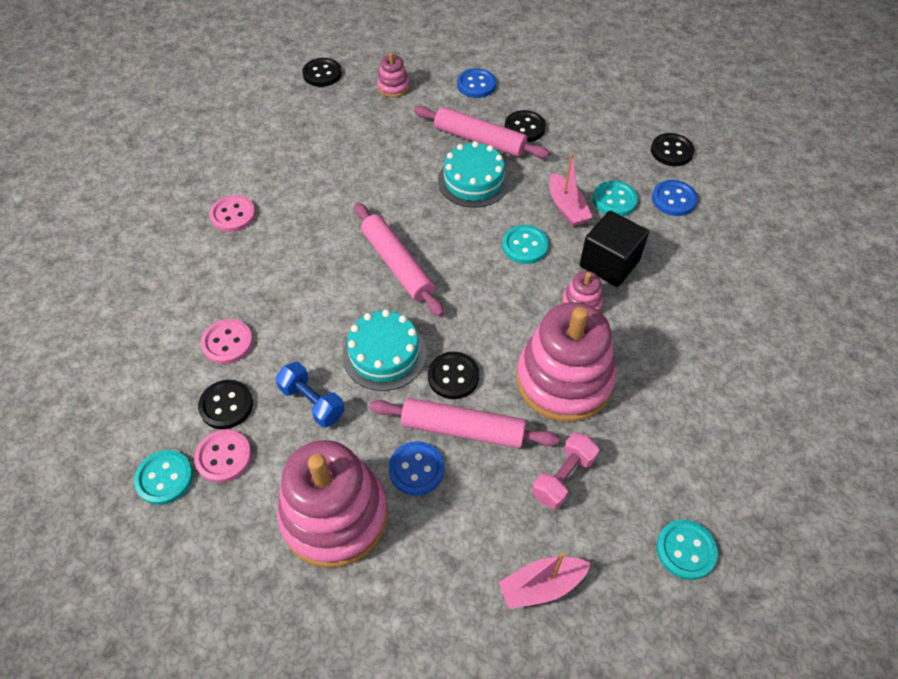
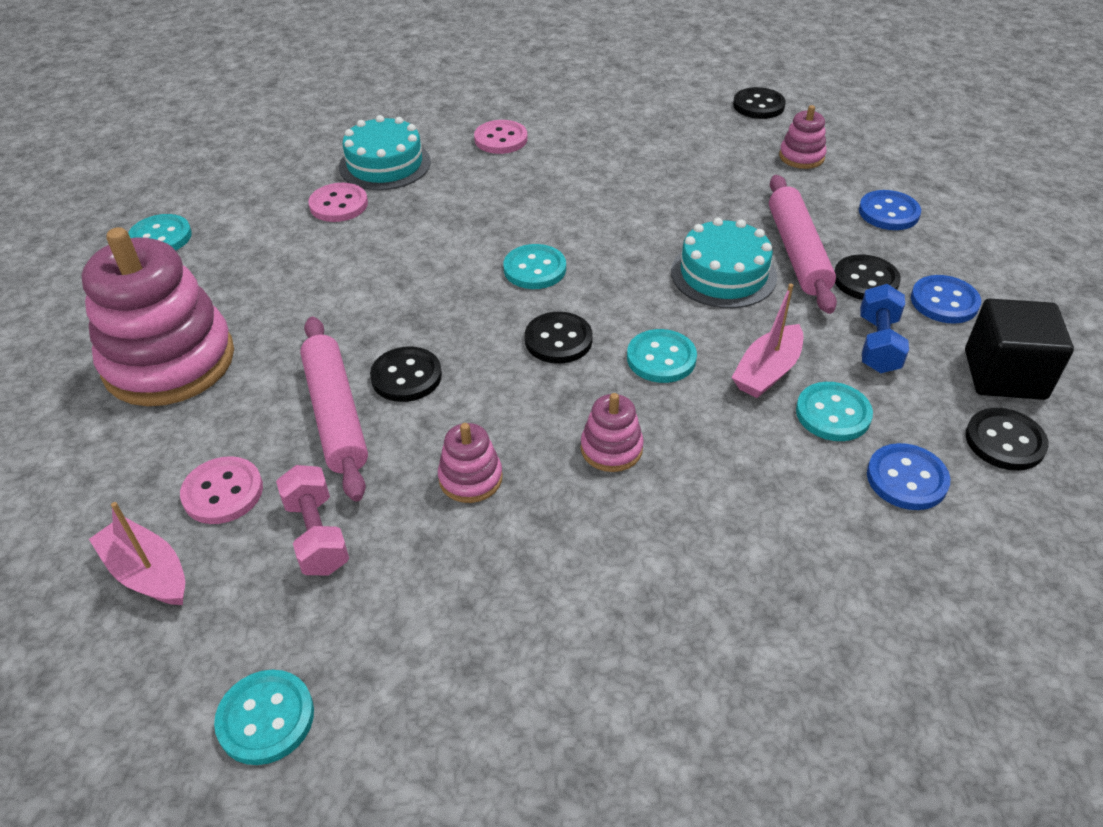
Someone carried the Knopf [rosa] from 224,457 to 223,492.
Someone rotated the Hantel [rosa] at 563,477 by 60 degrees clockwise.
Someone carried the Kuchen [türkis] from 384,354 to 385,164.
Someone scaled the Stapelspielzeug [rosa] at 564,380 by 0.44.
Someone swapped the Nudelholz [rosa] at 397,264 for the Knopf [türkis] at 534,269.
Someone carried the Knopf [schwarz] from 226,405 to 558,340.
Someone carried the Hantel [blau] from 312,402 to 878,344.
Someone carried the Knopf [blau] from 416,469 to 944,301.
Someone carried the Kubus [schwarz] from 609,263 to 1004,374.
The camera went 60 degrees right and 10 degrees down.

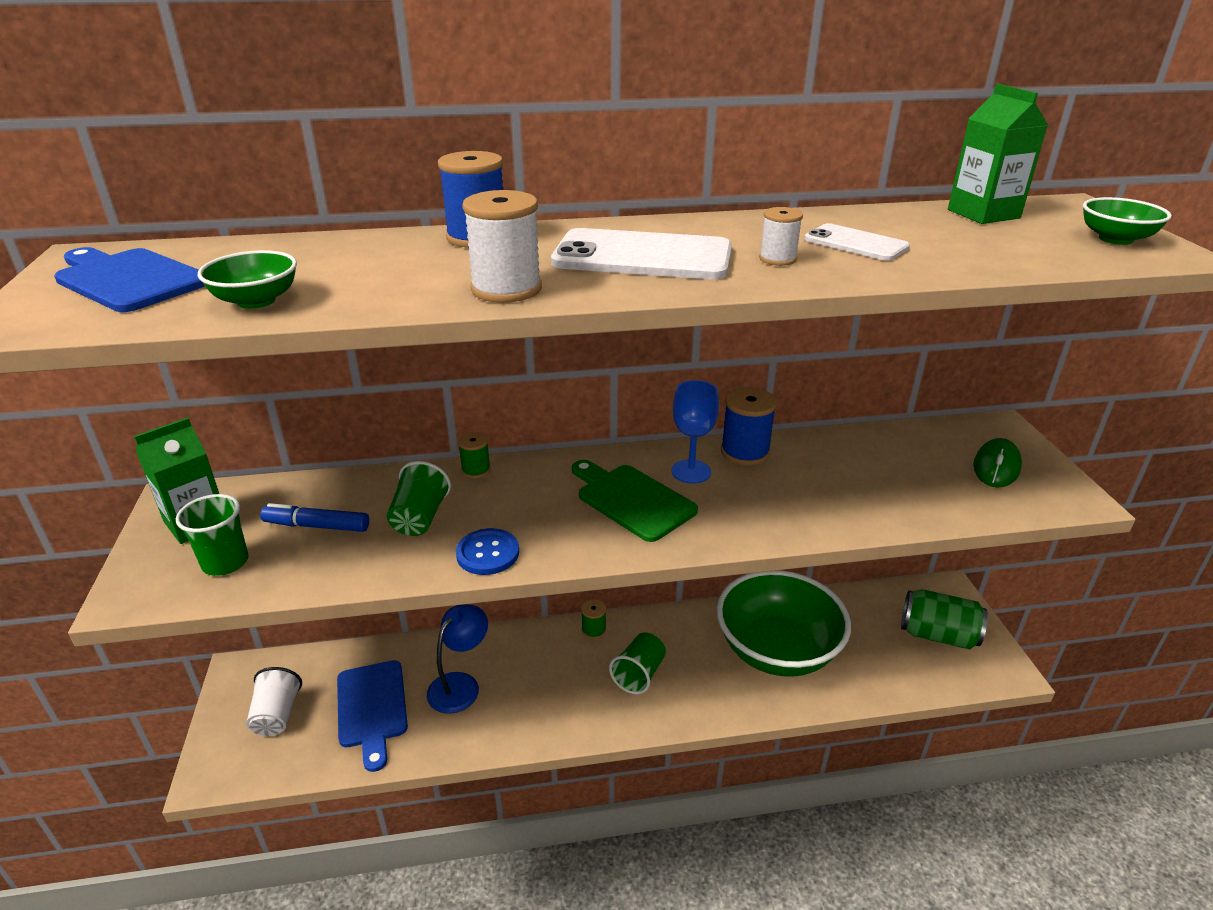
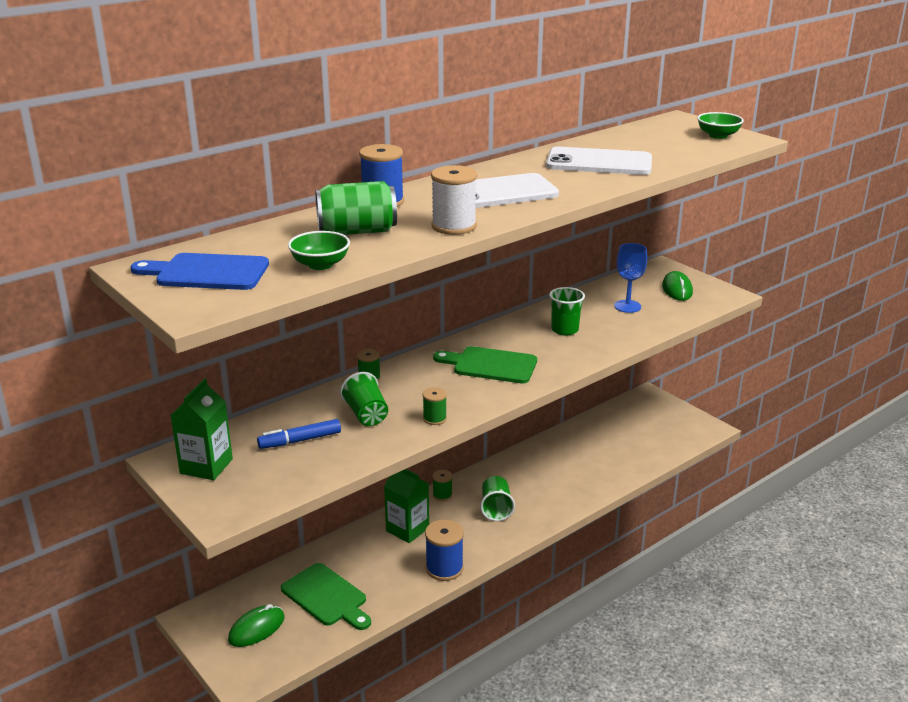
Someone swapped the Becher [weiß] at 277,715 for the Computermaus [grün] at 256,629.
Someone repainted the Schneidebrett [blau] at 372,708, which became the Schneidebrett [grün] at 326,597.
Someone carried the Dose [grün] from 938,635 to 357,231.
Someone carried the Getränkekarton [grün] from 983,214 to 407,529.
Someone swapped the Knopf [blau] at 487,553 for the Garnrolle [grün] at 434,418.
Someone carried the Garnrolle [blau] from 745,452 to 444,568.
Someone scaled the Handy [weiß] at 855,243 by 1.76.
Someone carried the Becher [grün] from 225,562 to 565,330.
Someone carried the Kelch [blau] from 691,471 to 627,306.
Someone took away the Lampe [blau] at 460,684.
Someone took away the Schüssel [grün] at 777,650.
Someone took away the Garnrolle [weiß] at 777,259.
The camera went 30 degrees left and 5 degrees down.

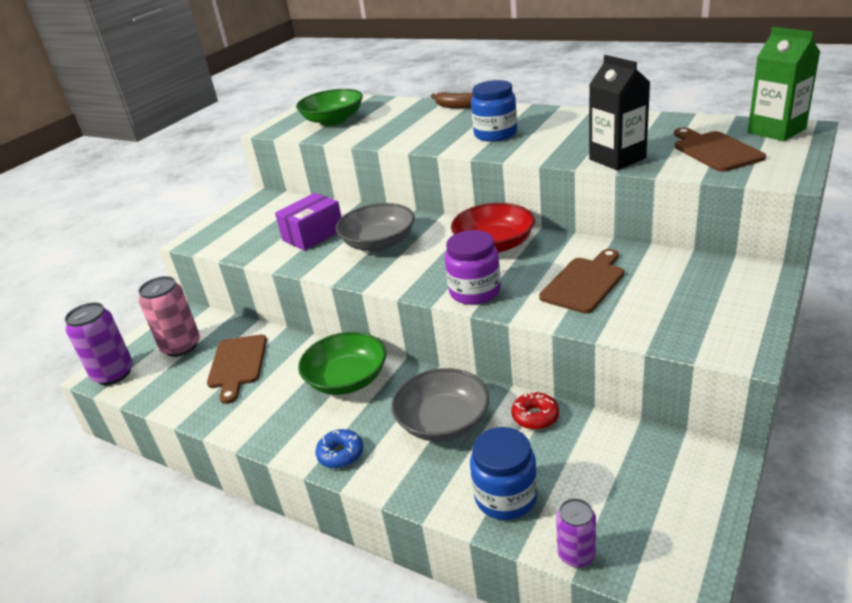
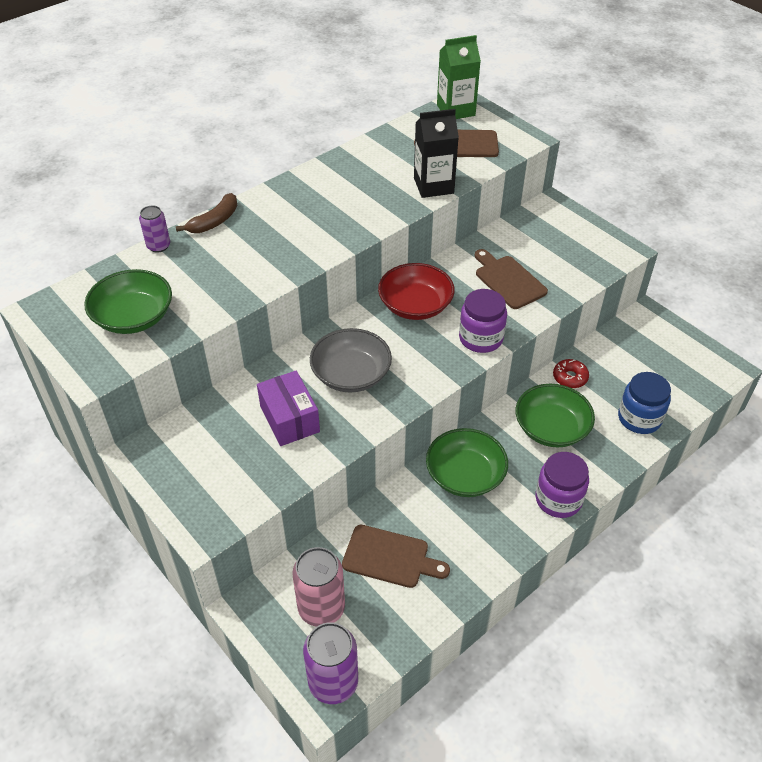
Someone carried the Dose [lila] from 576,554 to 158,246.
Someone repainted the Schüssel [grau] at 443,422, which became the Schüssel [grün] at 551,428.
Someone swapped the Donut [blau] at 340,454 for the Einmachglas [lila] at 558,499.
Someone took away the Einmachglas [blau] at 495,134.
The camera went 75 degrees left and 15 degrees up.

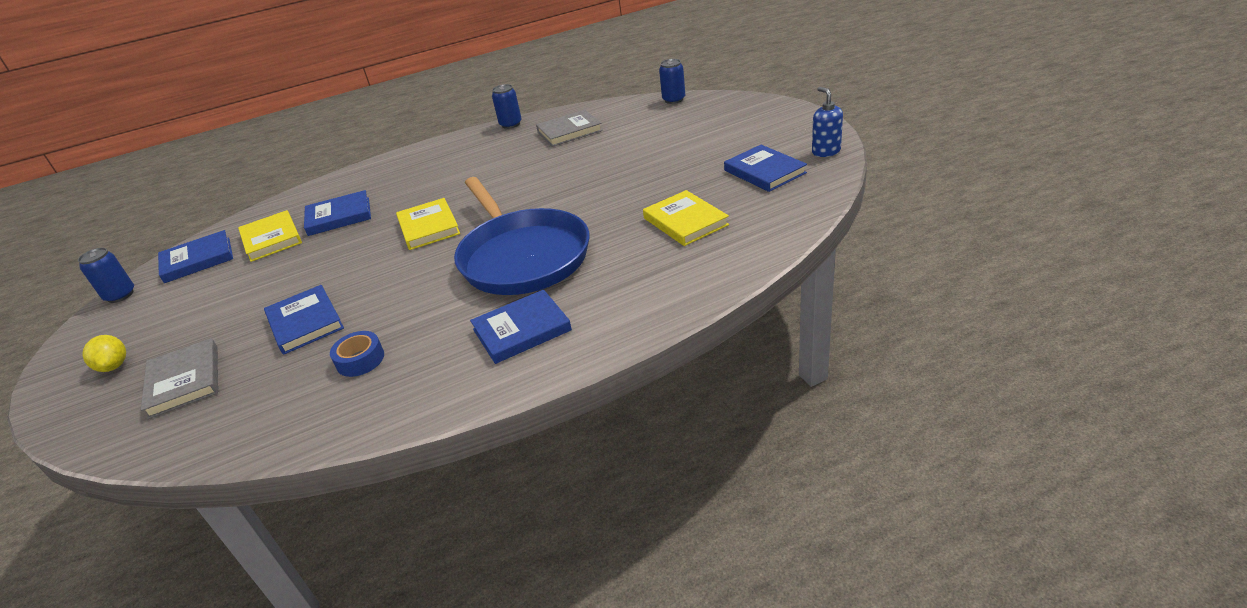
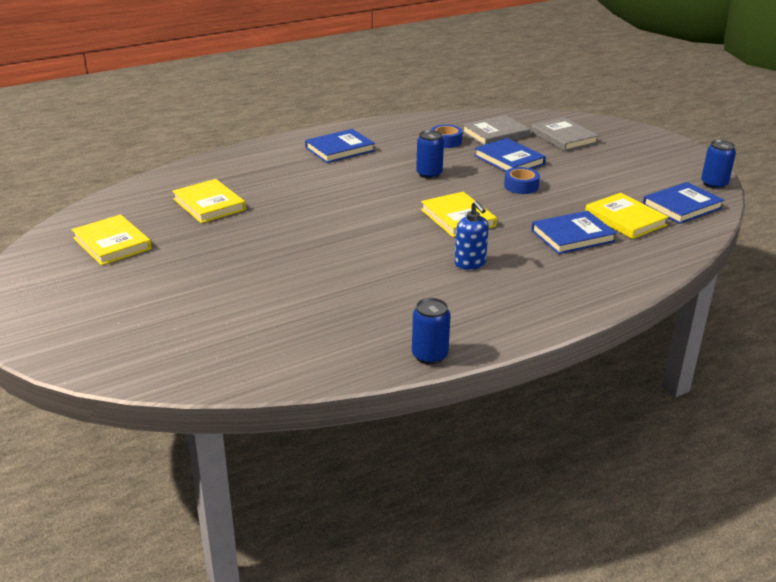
Someone repainted the Buch [blau] at 764,172, which became the Buch [gelb] at 112,243.
Someone carried the Dose [blau] from 674,100 to 429,174.
Someone carried the Seifenspender [blau] from 826,151 to 470,264.
Someone carried the Buch [grau] from 569,131 to 495,134.
Someone put down the Klebeband [blau] at 521,186.
Someone took away the Zitrone [gelb] at 114,366.
Someone took away the Pfanne [blau] at 522,256.
The camera went 170 degrees right and 5 degrees down.

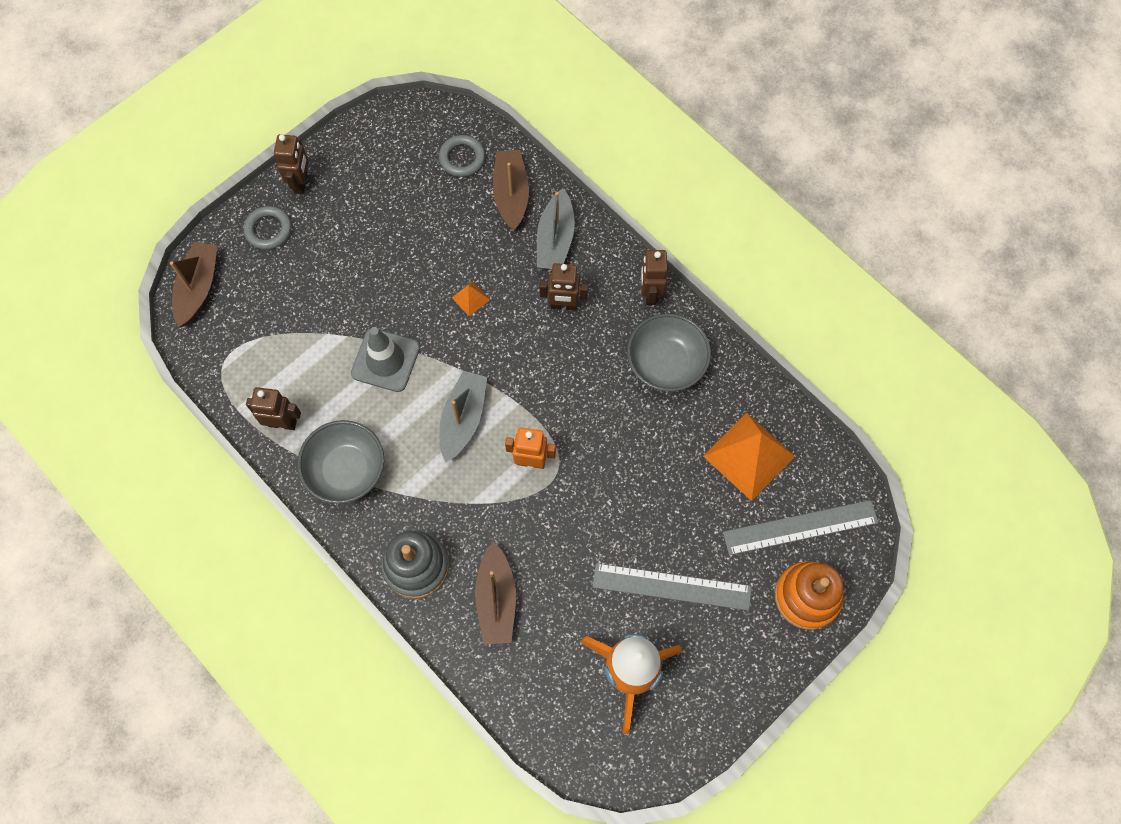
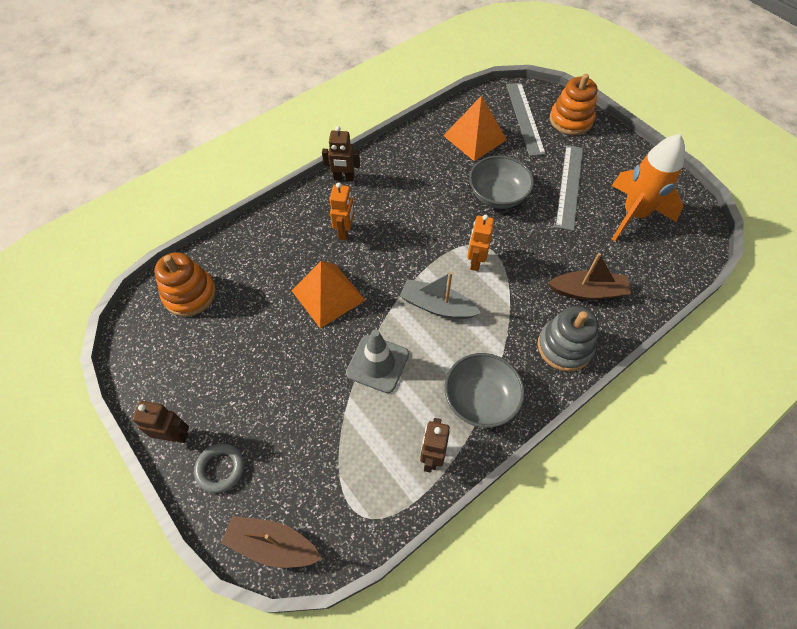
Someone swapped the Ring [grau] at 462,158 for the Stapelspielzeug [orange] at 189,294.
Someone scaled the Pyramide [orange] at 470,298 by 2.28.
Someone repainted the Roboter [braun] at 563,305, which became the Roboter [orange] at 345,231.
Someone carried the Schüssel [grau] from 666,363 to 497,195.
Someone took away the Boot [braun] at 511,194.
Someone took away the Boot [grau] at 555,239.
The camera went 85 degrees left and 10 degrees down.

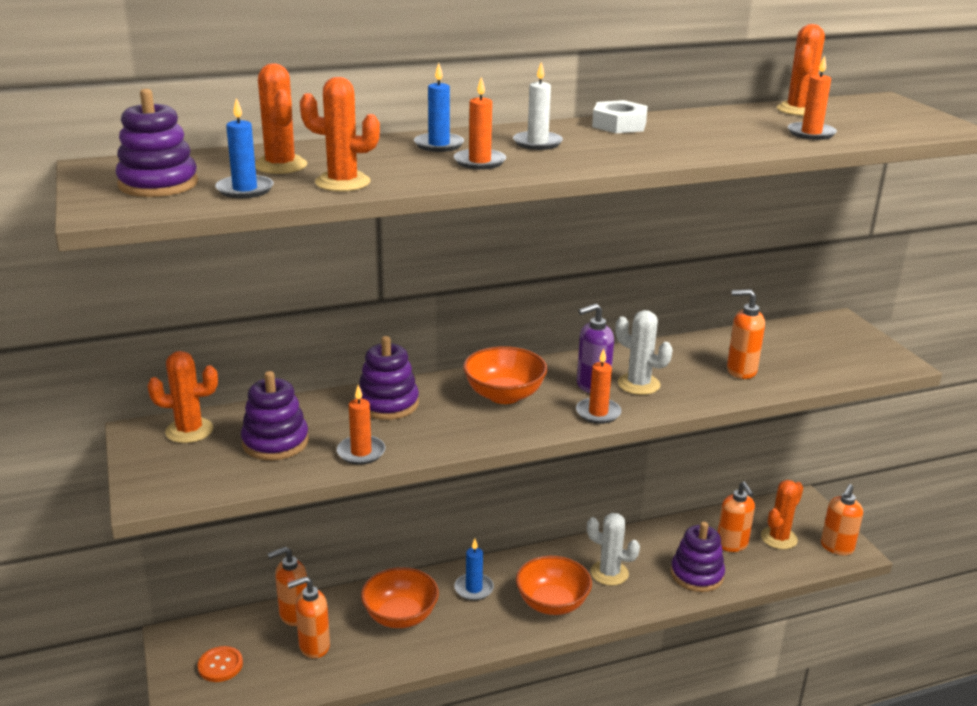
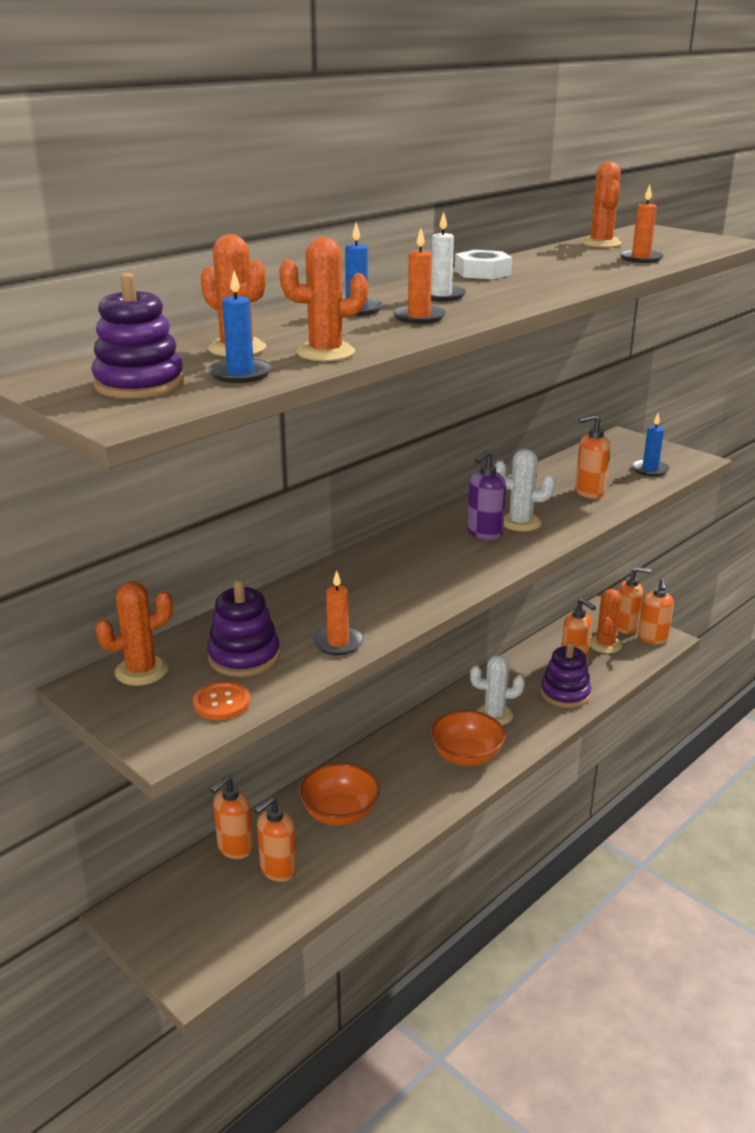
Someone carried the Knopf [orange] from 220,665 to 221,703.
Someone put down the Seifenspender [orange] at 626,627.
Someone carried the Kerze [blau] from 474,589 to 650,470.
Someone took away the Stapelspielzeug [lila] at 388,404.
Someone took away the Schüssel [orange] at 504,395.
Someone took away the Kerze [orange] at 598,413.
The camera went 25 degrees left and 0 degrees up.

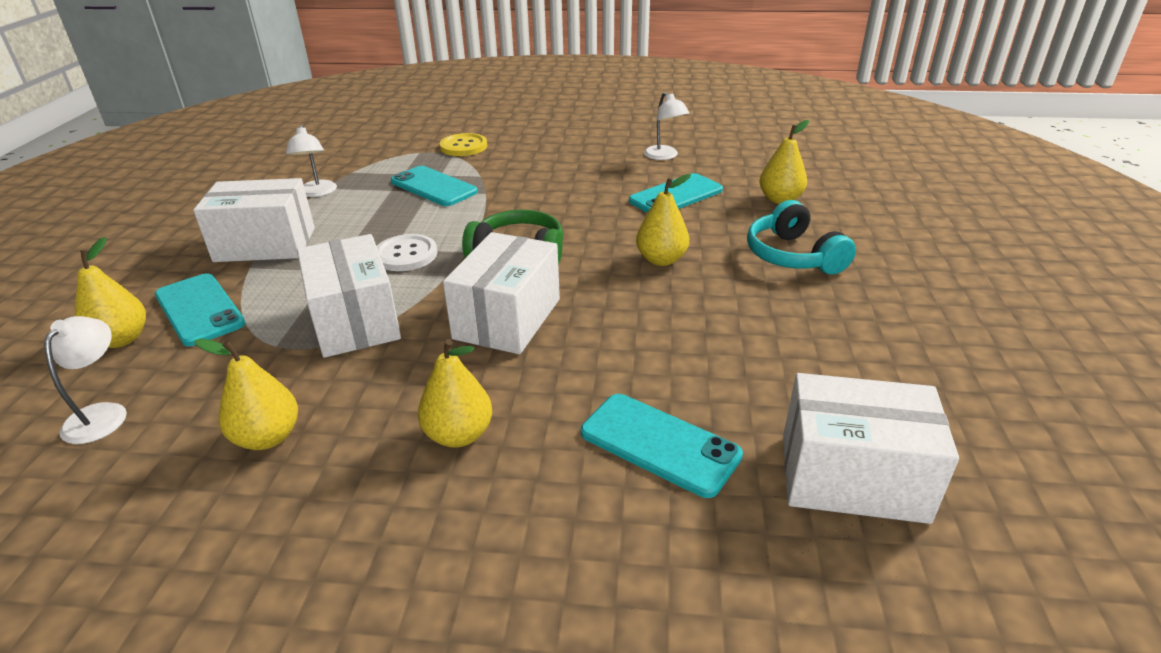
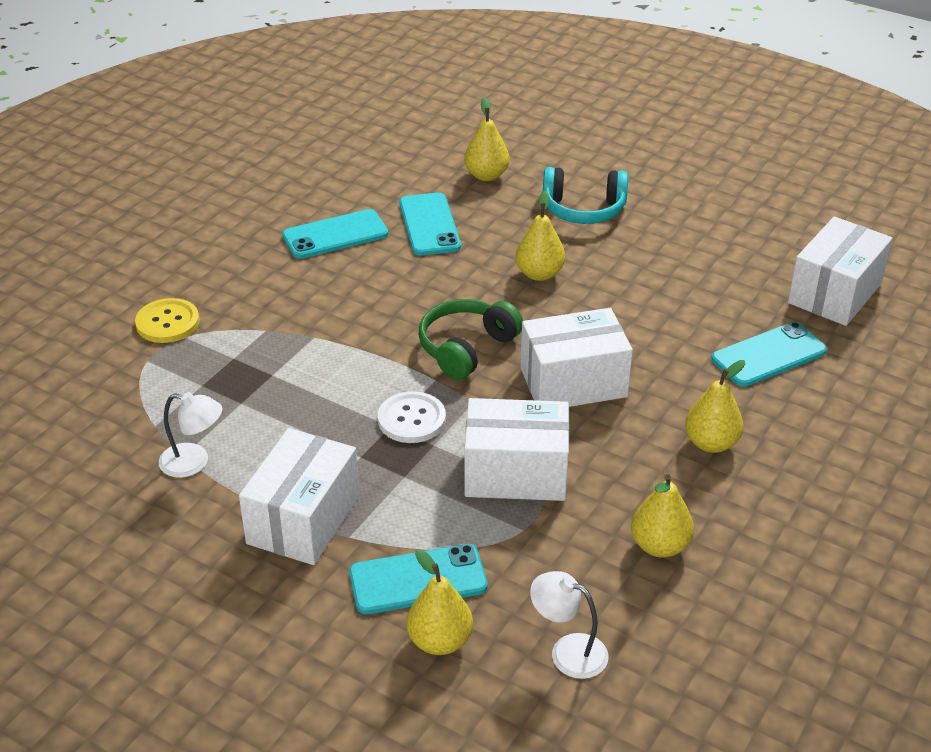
Someone carried the Handy [türkis] from 433,187 to 335,235.
Someone rotated the Schachtel [weiß] at 507,319 by 60 degrees counterclockwise.
Someone took away the Lampe [weiß] at 664,156.
The camera went 65 degrees left and 5 degrees up.

